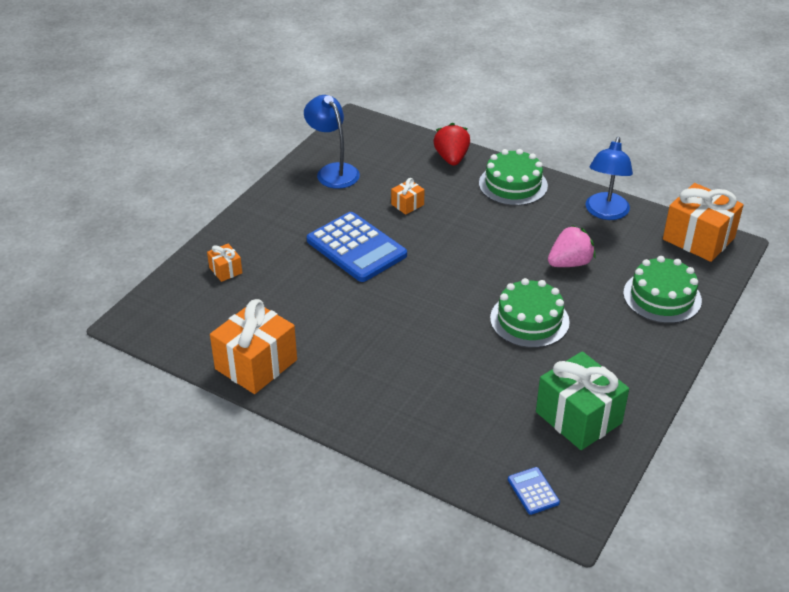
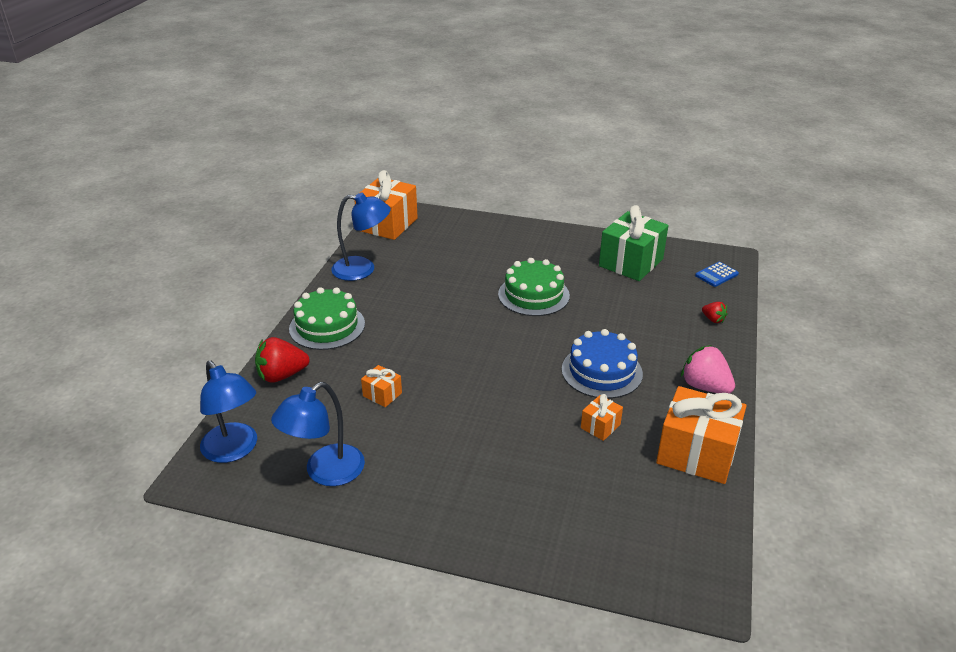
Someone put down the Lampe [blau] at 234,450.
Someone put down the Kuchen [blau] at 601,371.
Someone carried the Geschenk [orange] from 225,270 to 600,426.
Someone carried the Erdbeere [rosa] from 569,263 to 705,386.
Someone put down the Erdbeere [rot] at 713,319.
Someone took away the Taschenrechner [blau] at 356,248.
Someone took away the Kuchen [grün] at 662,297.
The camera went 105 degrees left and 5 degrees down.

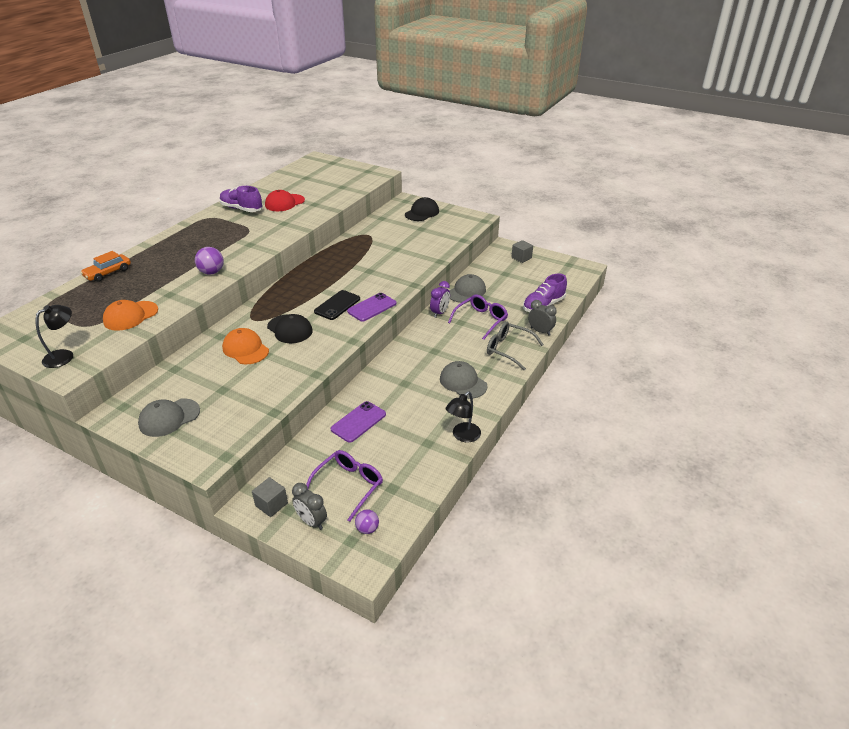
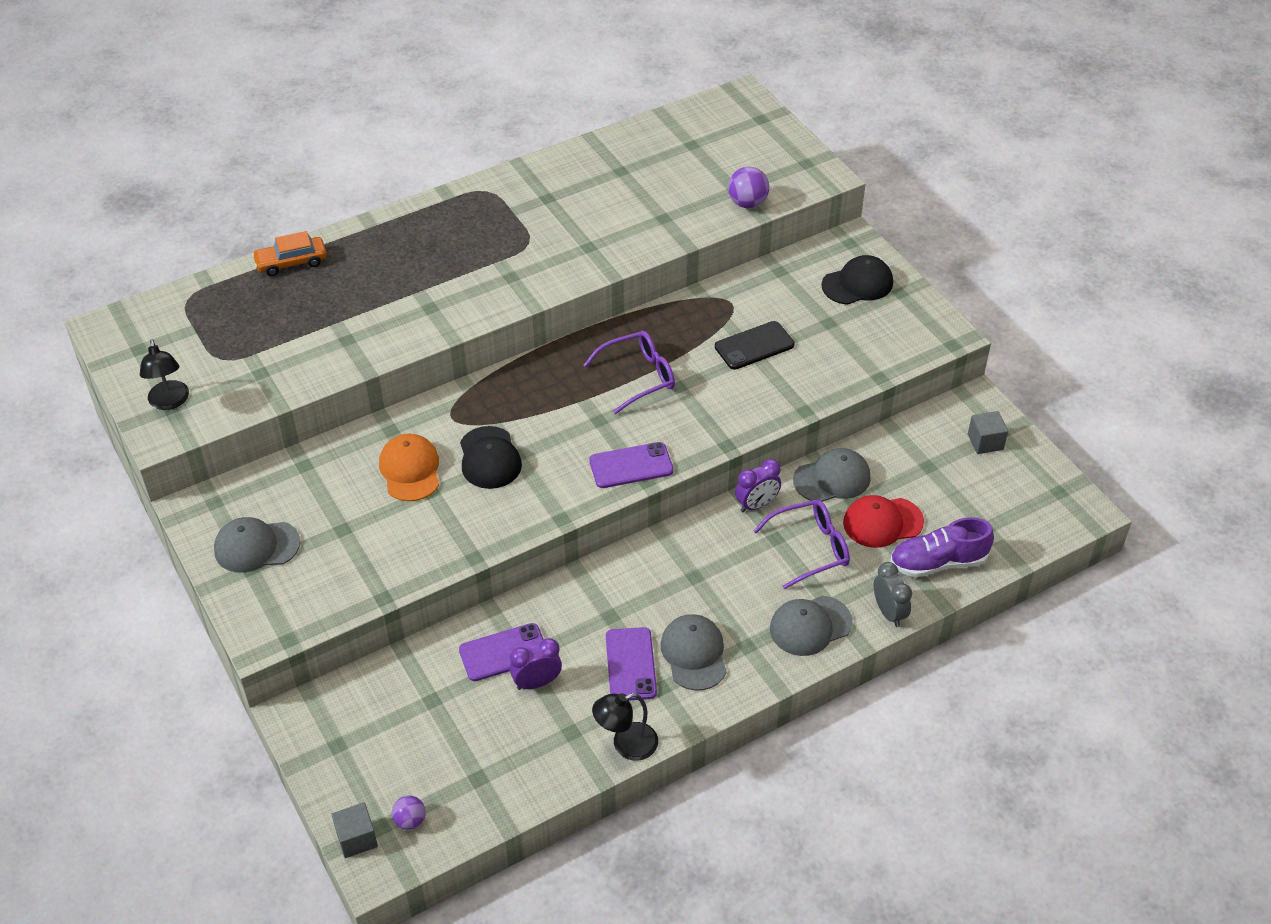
Someone rotated the Lampe [schwarz] at 64,356 by 90 degrees clockwise.
Someone carried the Kubus [grau] from 271,504 to 356,838.
Someone put down the Wecker [lila] at 537,682.
Someone carried the Brille [lila] from 348,486 to 637,377.
Someone put down the Handy [lila] at 631,664.
Someone carried the Handy [schwarz] from 337,305 to 754,346.
Someone carried the Ball [lila] from 212,272 to 747,203.
Someone swapped the Brille [grau] at 509,349 for the Kappe [grau] at 810,626.
Someone carried the Kappe [rot] from 284,203 to 882,522.
Someone took away the Kappe [orange] at 130,316.
Someone took away the Schuh [lila] at 241,209.
Someone took away the Wecker [grau] at 311,521.
The camera went 30 degrees right and 10 degrees up.

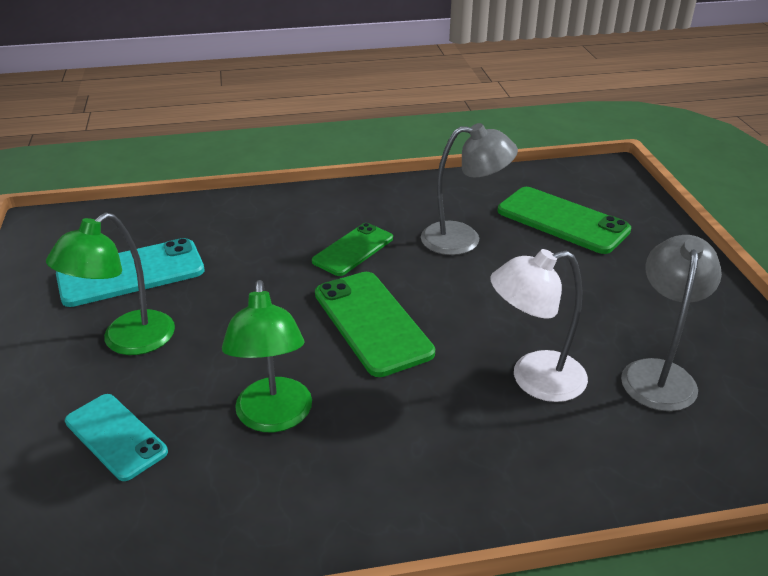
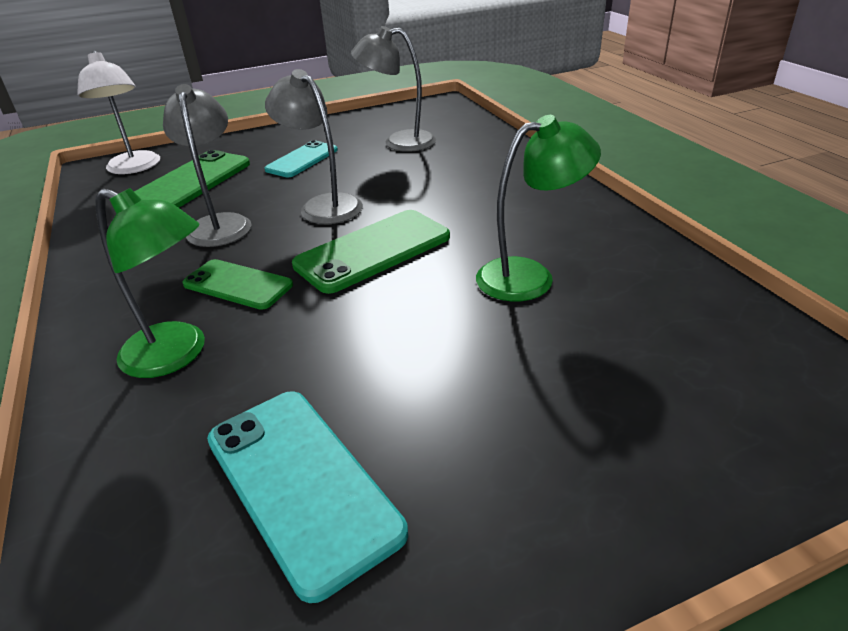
Someone carried the Lampe [weiß] from 534,379 to 135,168.
Someone carried the Lampe [grün] from 127,341 to 177,355.
Someone carried the Handy [türkis] from 116,436 to 302,160.
Someone put down the Lampe [grau] at 323,205.
The camera went 100 degrees left and 0 degrees up.

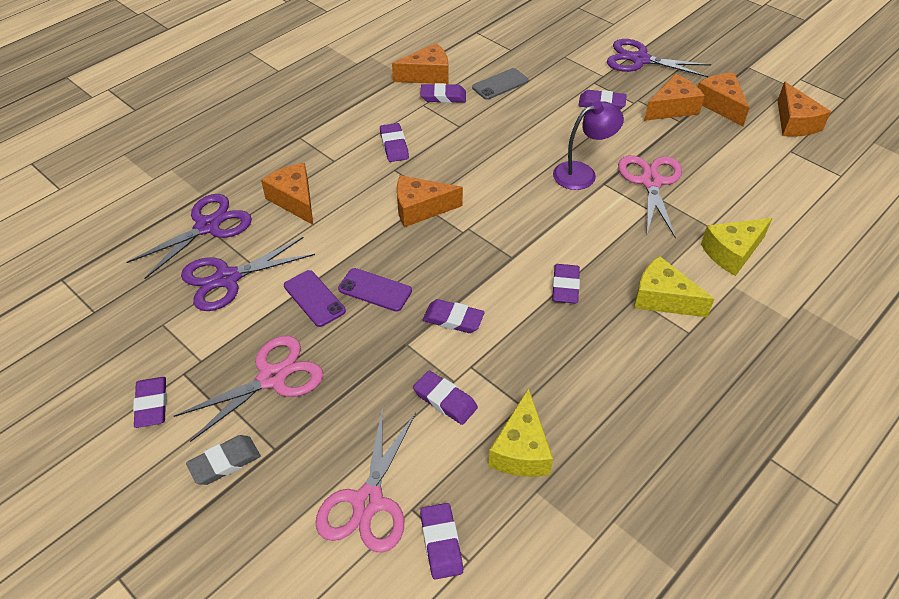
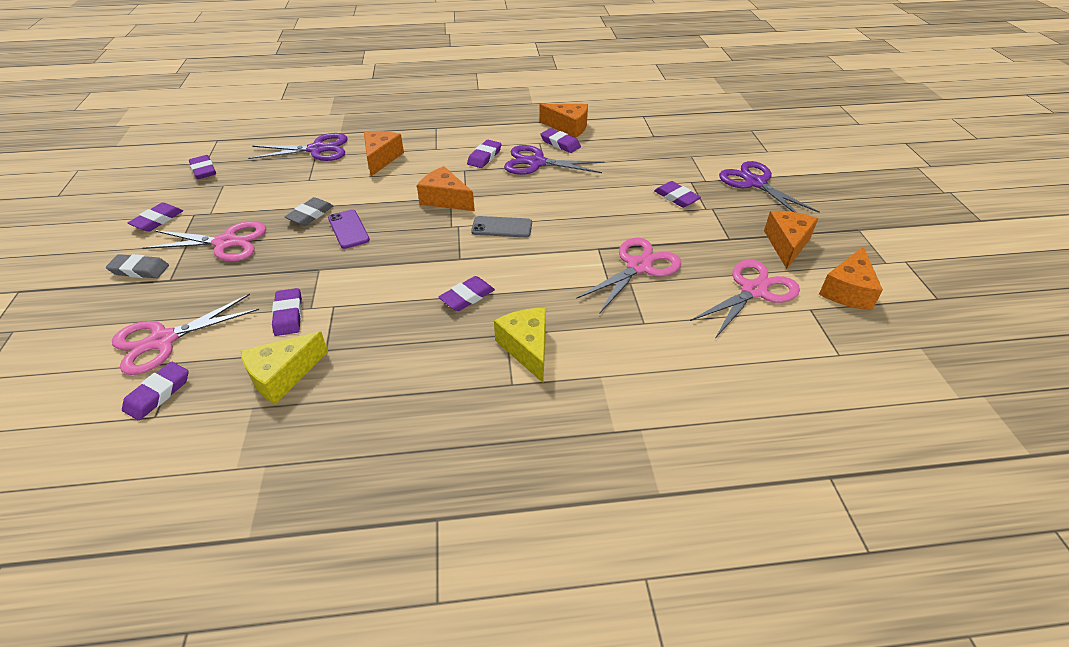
Someone carried the Radiergummi [lila] from 453,319 to 203,170.
Someone swapped the Handy [lila] at 314,298 for the Radiergummi [grau] at 310,215.
Someone carried the Handy [grau] from 500,84 to 502,227.
Someone carried the Schere [lila] from 227,278 to 537,163.
Someone put down the Schere [rosa] at 754,290.
Someone took away the Lampe [lila] at 582,173.
Someone took away the Käse [orange] at 672,108.
Someone took away the Käse [gelb] at 732,252.
The camera went 40 degrees right and 5 degrees down.

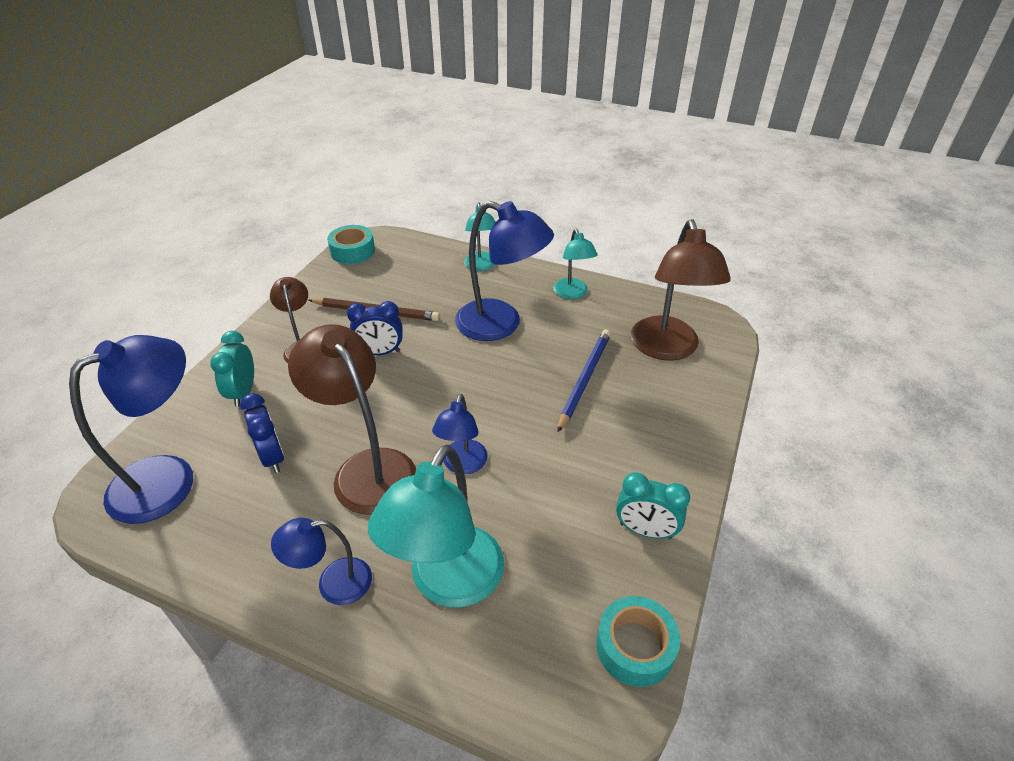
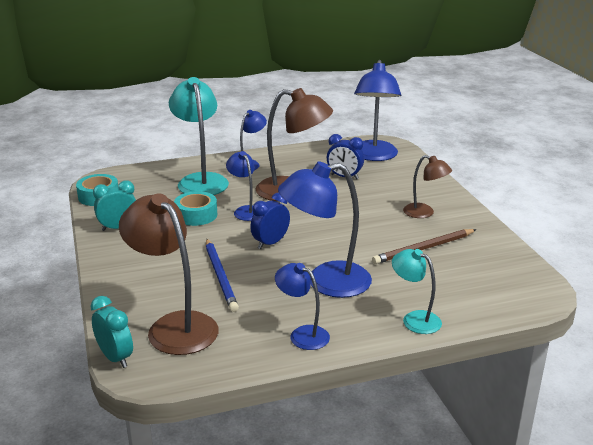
Someone carried the Wecker [türkis] from 243,392 to 115,358.
Someone carried the Klebeband [türkis] from 352,251 to 196,215.
Someone carried the Wecker [blau] from 380,352 to 270,243.
Someone repainted the Lampe [türkis] at 572,293, which became the Lampe [blau] at 302,334.
The camera went 140 degrees right and 15 degrees down.

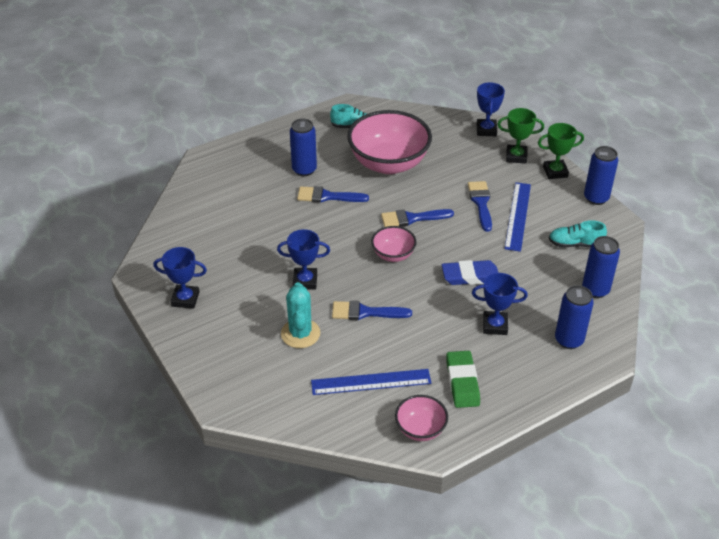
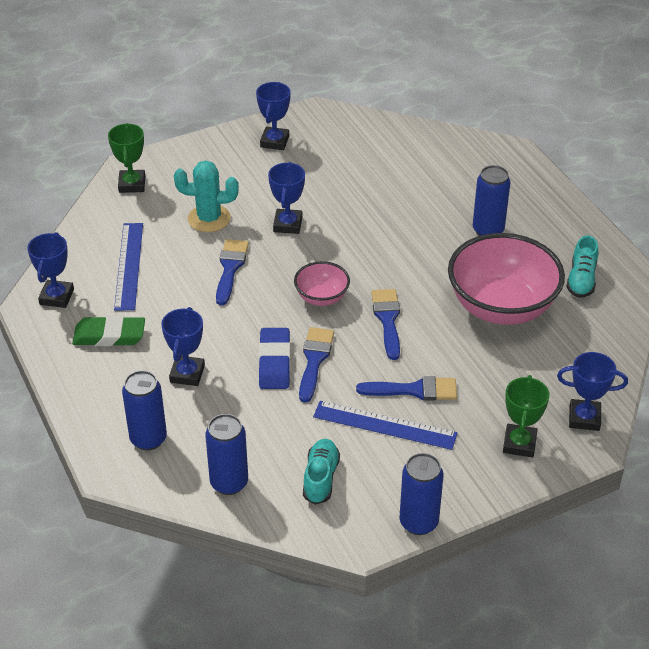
Someone swapped the Schüssel [rosa] at 420,429 for the Pokal [blau] at 56,297.
Someone carried the Pokal [grün] from 555,172 to 132,184.
Someone carried the Pinsel [blau] from 327,196 to 314,360.
The camera went 95 degrees right and 0 degrees up.

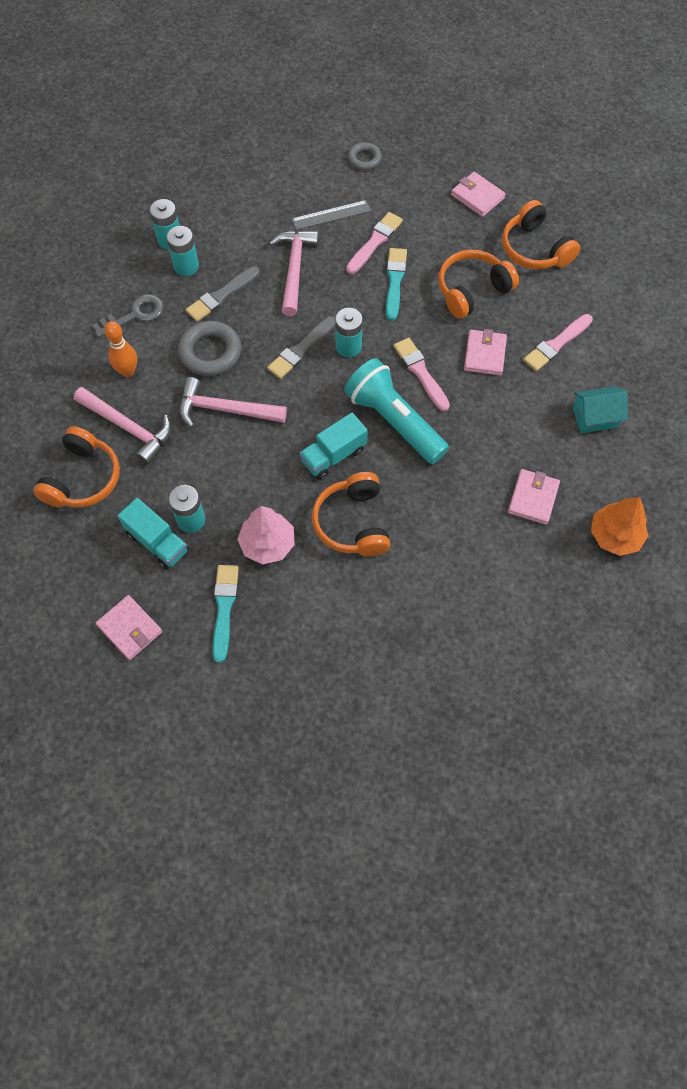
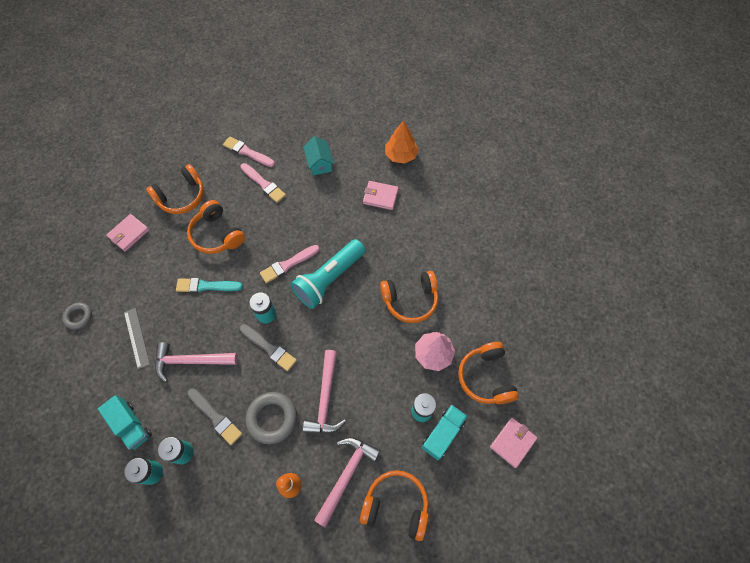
Someone carried the Lastwagen [türkis] from 333,455 to 131,425.
Someone carried the Pinsel [rosa] from 375,242 to 247,152.
Someone swapped the Pinsel [türkis] at 224,608 for the Kopfhörer [orange] at 485,377.
Someone took away the Schlüssel [grau] at 135,315.
Someone took away the Geldbörse [rosa] at 485,354.
The camera went 95 degrees left and 0 degrees up.

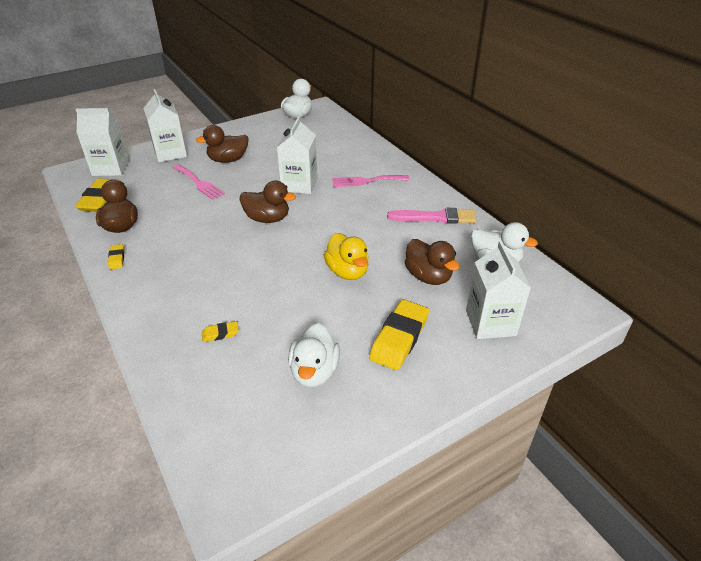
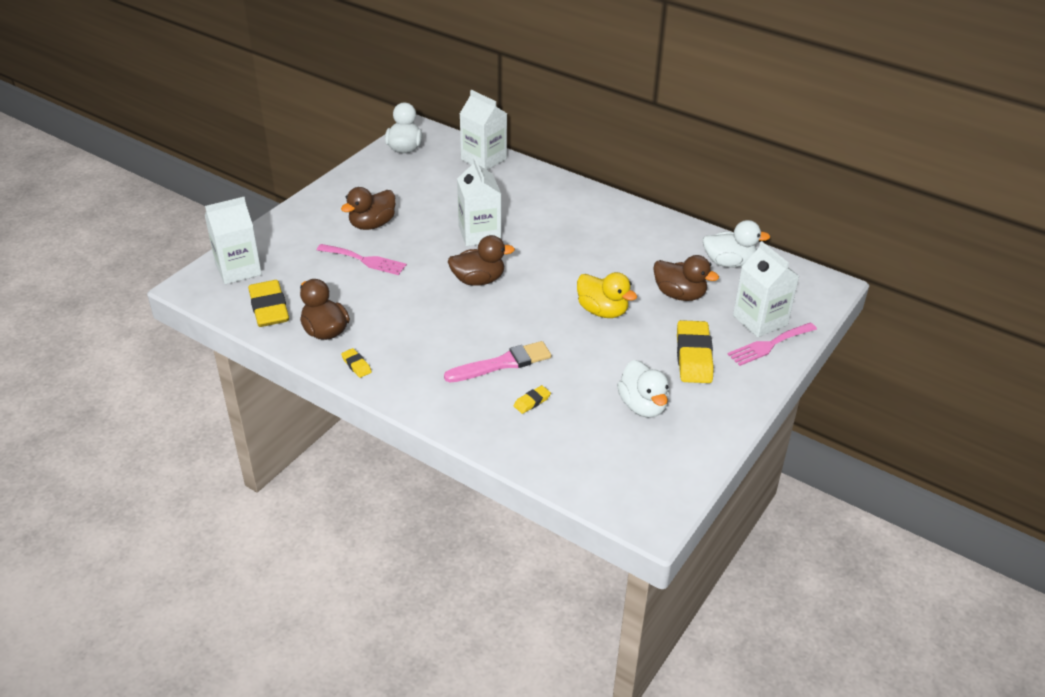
Someone carried the Pinsel [rosa] from 436,217 to 502,363.
Someone carried the Getränkekarton [weiß] from 170,153 to 483,159.
Someone carried the Gabel [rosa] from 366,181 to 769,345.
The camera went 25 degrees left and 0 degrees up.

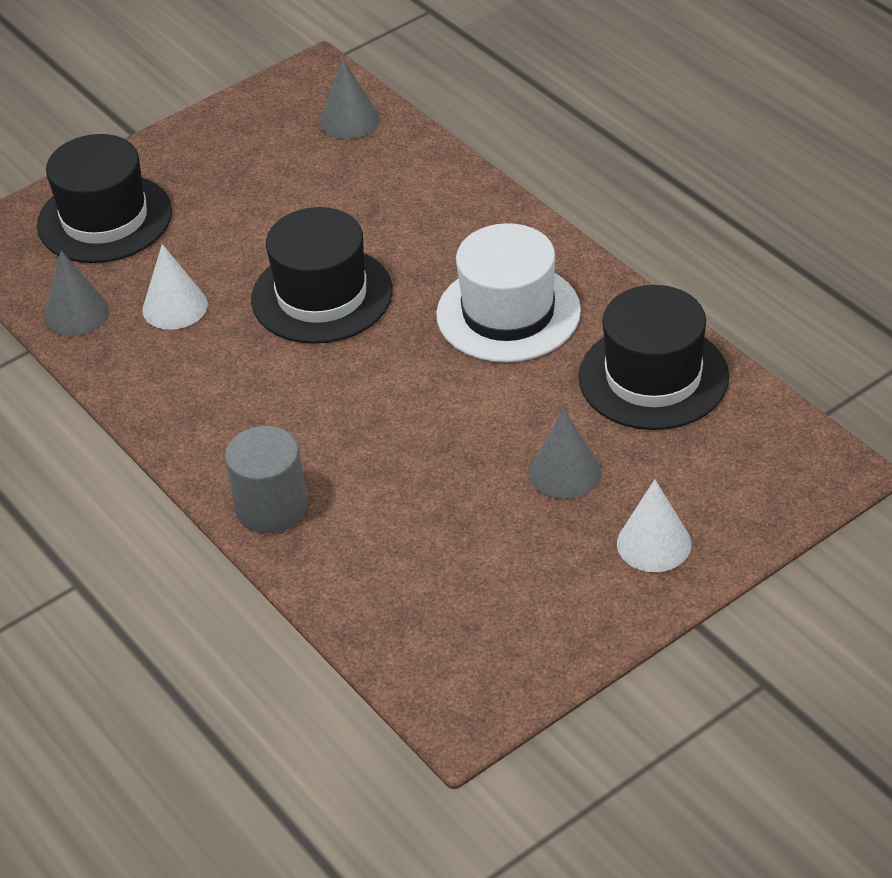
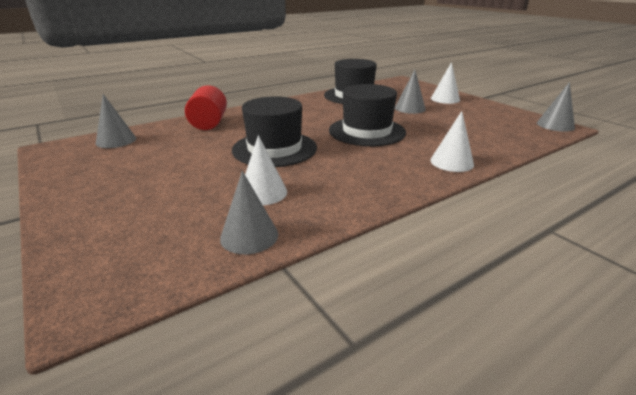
Someone put down the Vollzylinder [rot] at 209,123.
Someone carried the Hut [schwarz] from 104,219 to 367,131.
Someone swapped the Vollzylinder [grau] at 271,507 for the Kegel [weiß] at 451,162.
Someone put down the Kegel [grau] at 555,125.
Someone took away the Hut [weiß] at 508,313.
The camera went 90 degrees left and 15 degrees down.

